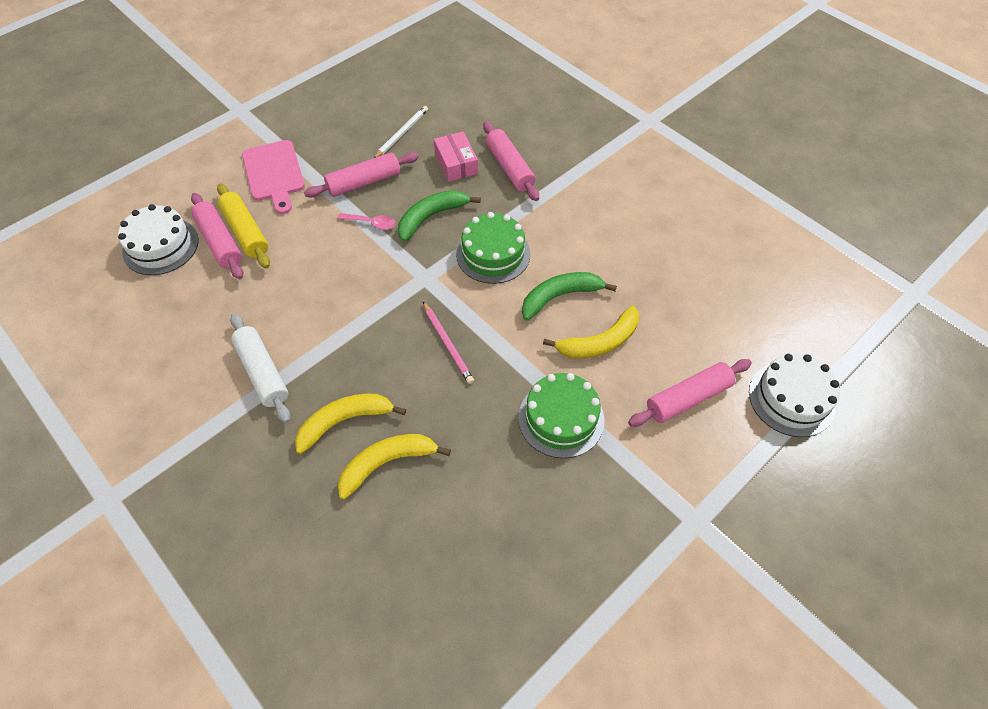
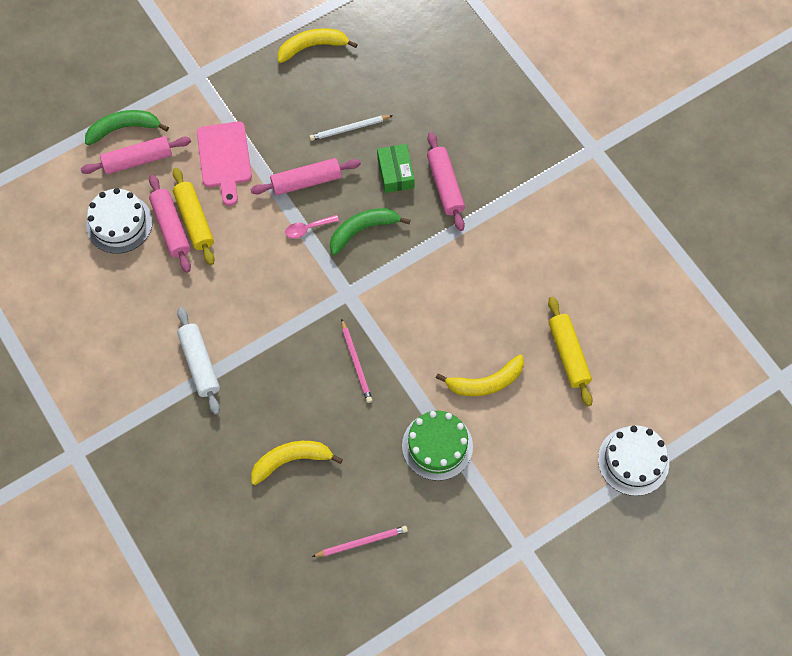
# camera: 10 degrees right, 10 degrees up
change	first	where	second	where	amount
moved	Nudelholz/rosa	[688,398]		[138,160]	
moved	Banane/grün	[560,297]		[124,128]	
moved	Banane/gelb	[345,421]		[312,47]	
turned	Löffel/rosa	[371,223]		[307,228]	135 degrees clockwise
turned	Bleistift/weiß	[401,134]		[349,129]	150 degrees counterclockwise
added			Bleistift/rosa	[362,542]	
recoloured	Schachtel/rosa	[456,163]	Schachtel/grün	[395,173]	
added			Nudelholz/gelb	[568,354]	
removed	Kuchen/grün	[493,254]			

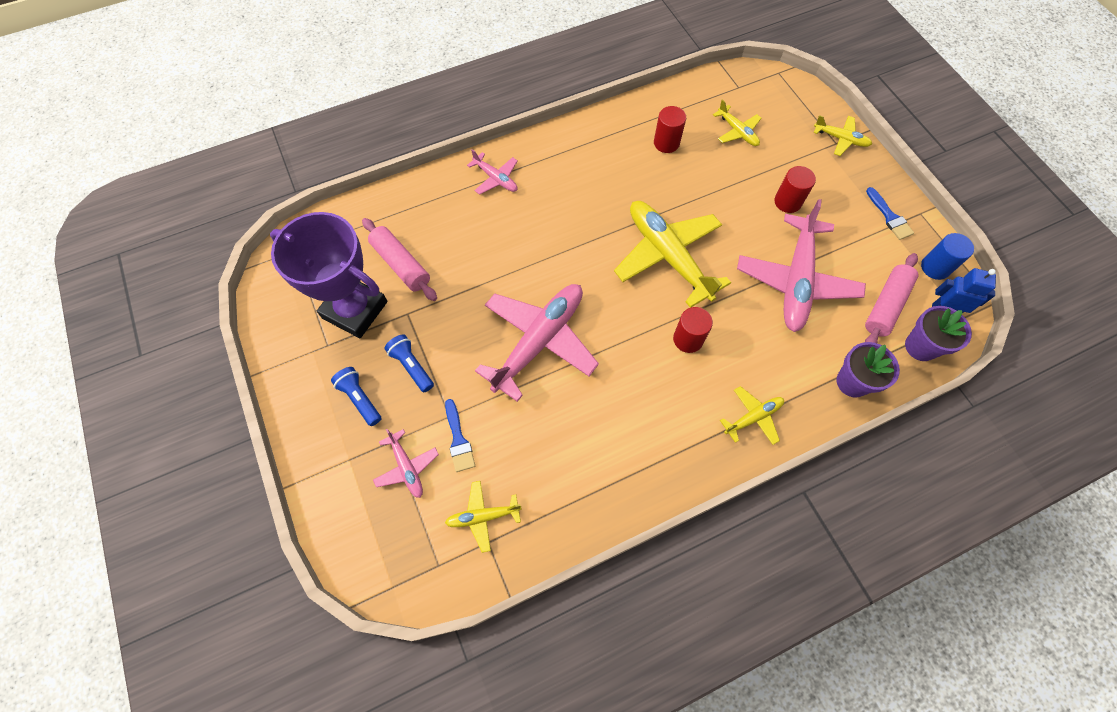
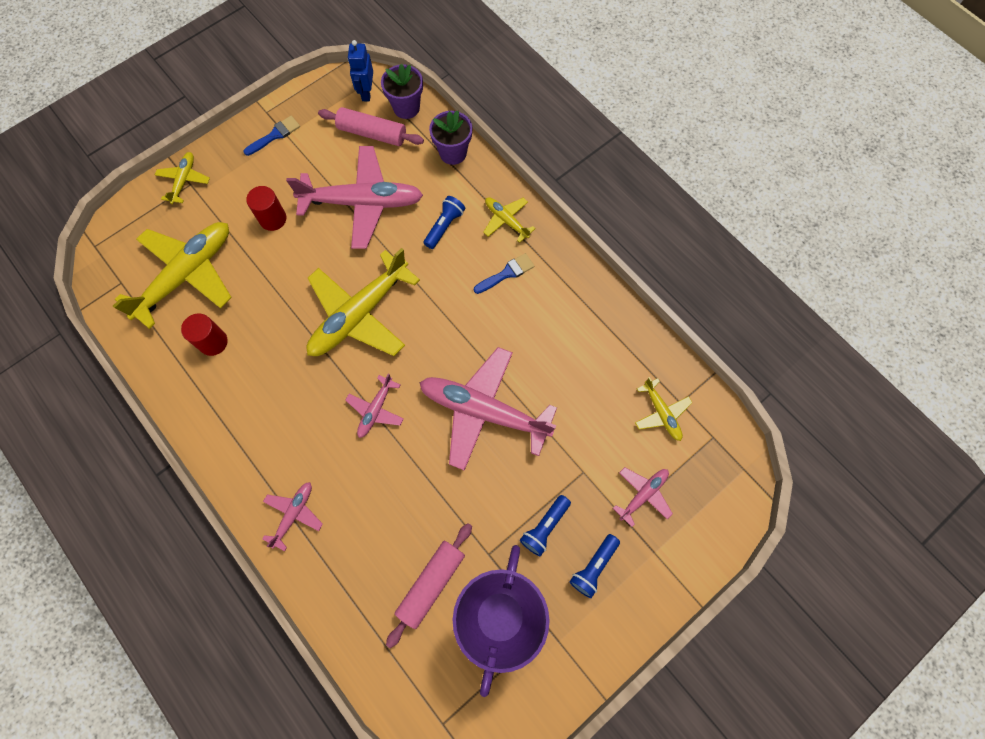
# camera: 105 degrees left, 5 degrees up
change	first	where	second	where	amount
resized	Flugzeug/gelb	[737,132]		[187,275]	x2.08
added			Flugzeug/rosa	[376,410]	
added			Taschenlampe/blau	[444,226]	
moved	Pinsel/blau	[458,440]		[507,273]	
removed	Vollzylinder/rot	[688,339]			
removed	Vollzylinder/blau	[935,267]			

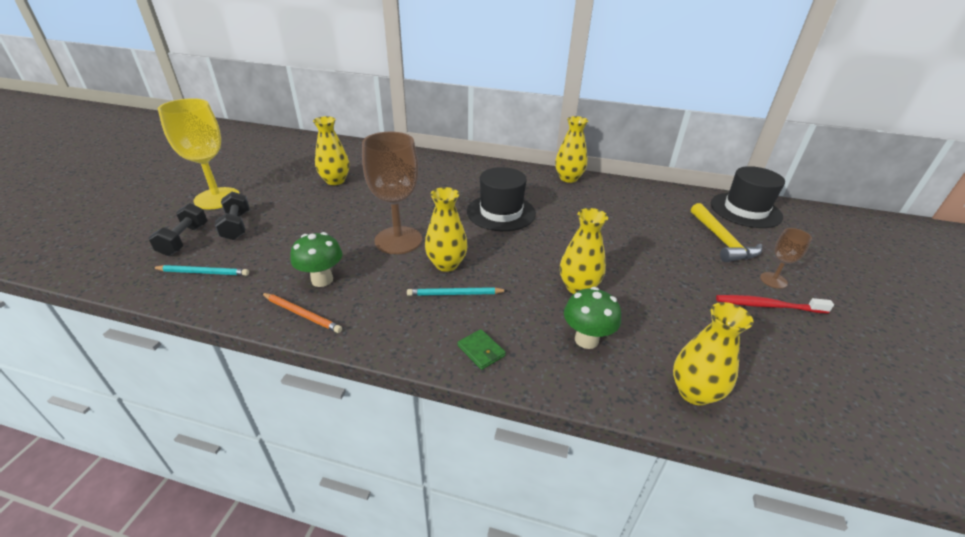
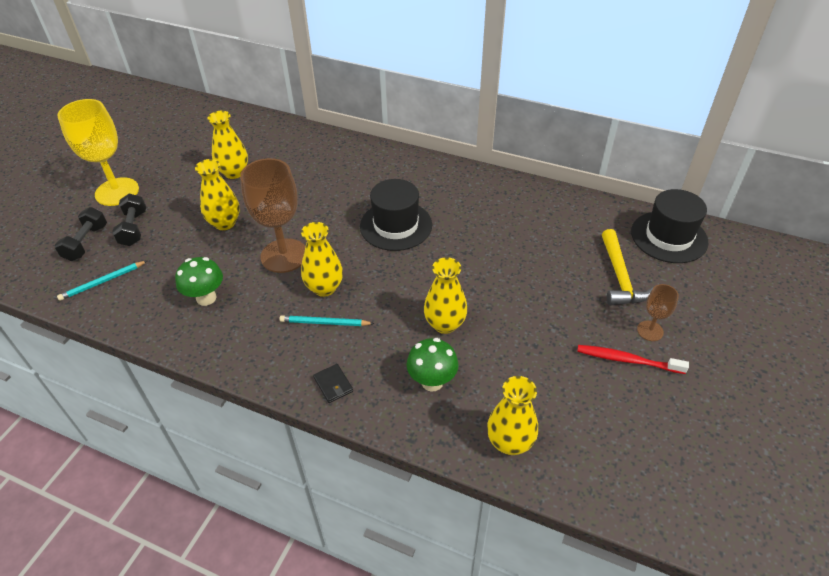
# camera: 10 degrees right, 10 degrees up
change	first	where	second	where	amount
turned	Bleistift/türkis	[203,272]		[102,282]	135 degrees clockwise
moved	Vase/gelb	[568,178]		[225,223]	
recoloured	Geldbörse/grün	[481,351]	Geldbörse/schwarz	[333,384]	
removed	Bleistift/orange	[302,314]			

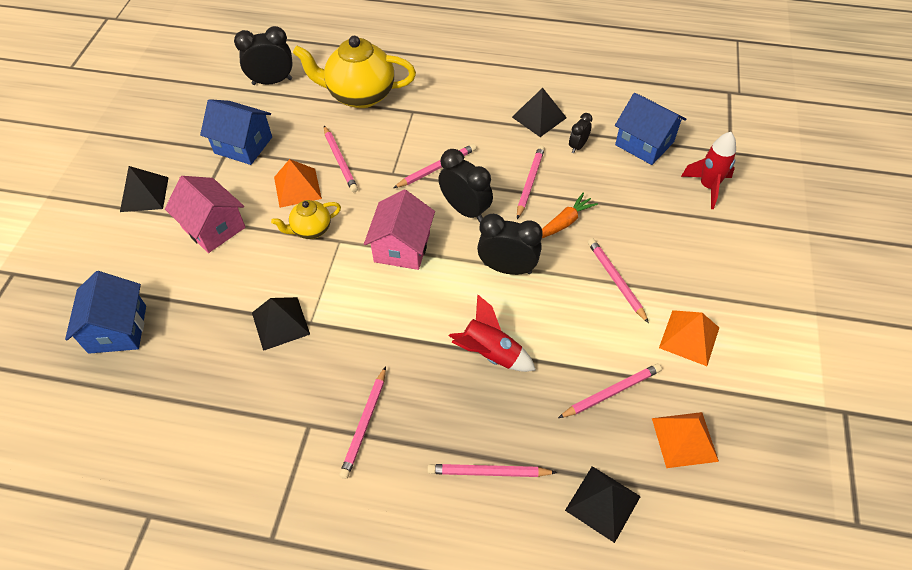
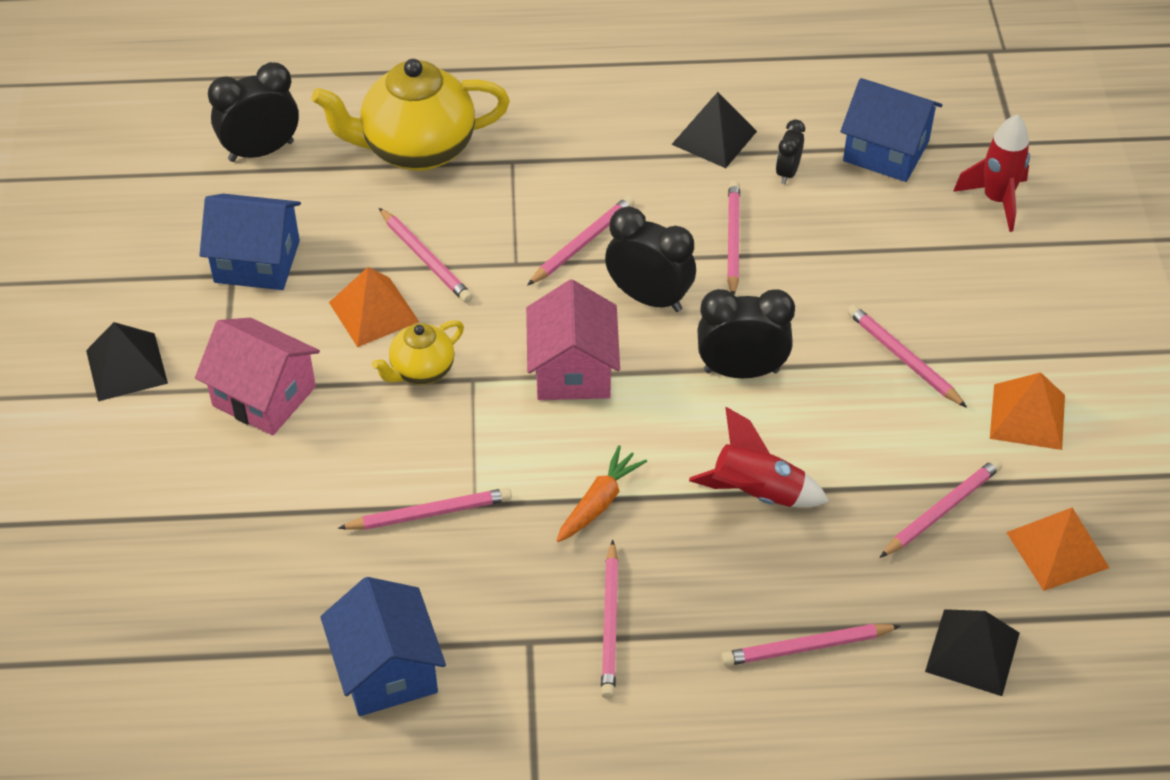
# camera: 15 degrees left, 5 degrees down
change	first	where	second	where	amount
moved	Haus/blau	[117,329]		[387,670]	
replaced	Pyramide/schwarz	[280,323]	Bleistift/rosa	[430,513]	
moved	Karotte/orange	[564,222]		[599,502]	

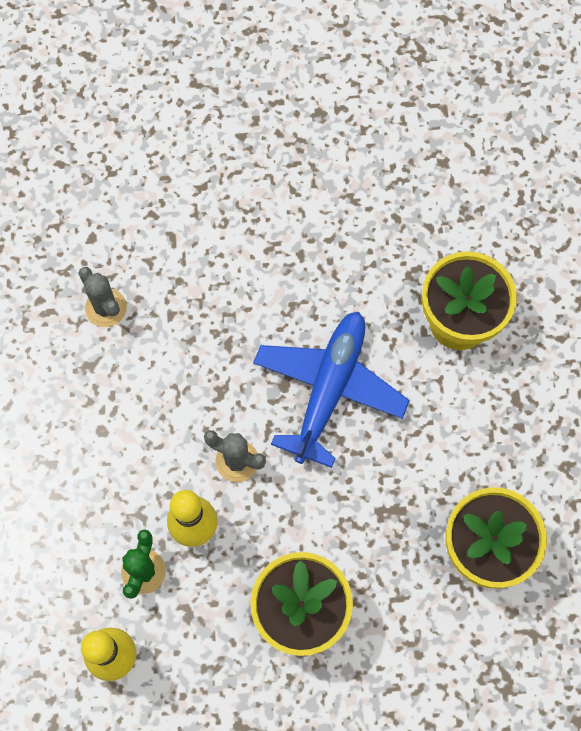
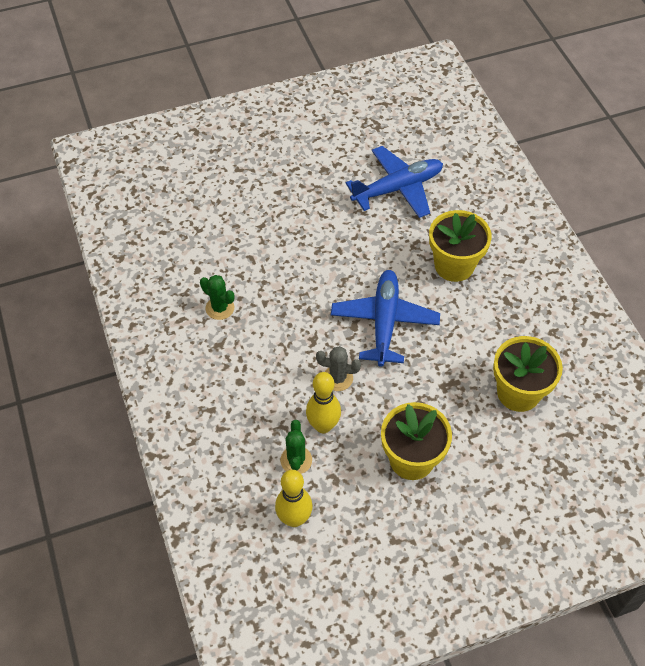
# camera: 15 degrees left, 15 degrees down
change	first	where	second	where	amount
recoloured	Kaktus/grau	[106,308]	Kaktus/grün	[220,308]	
added			Flugzeug/blau	[398,188]	

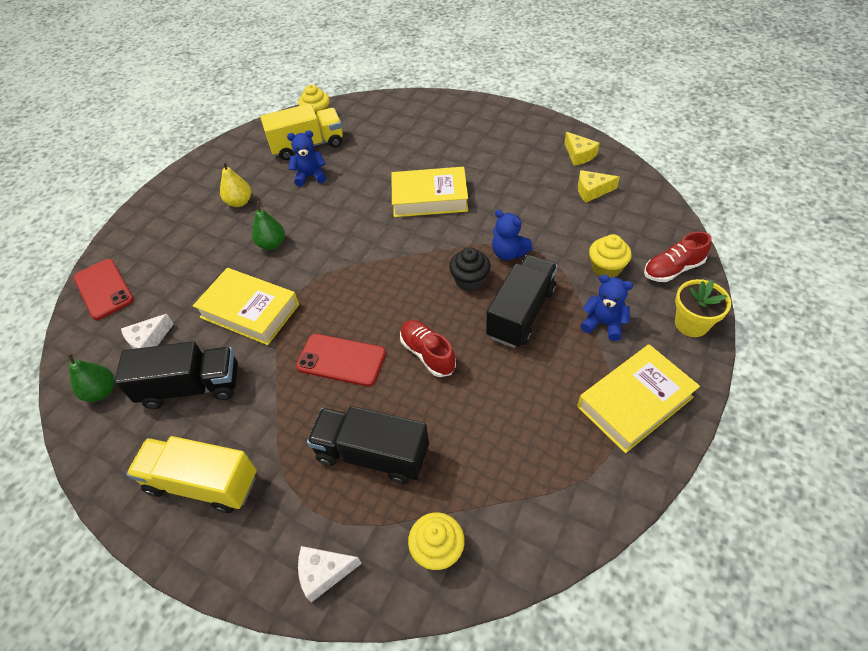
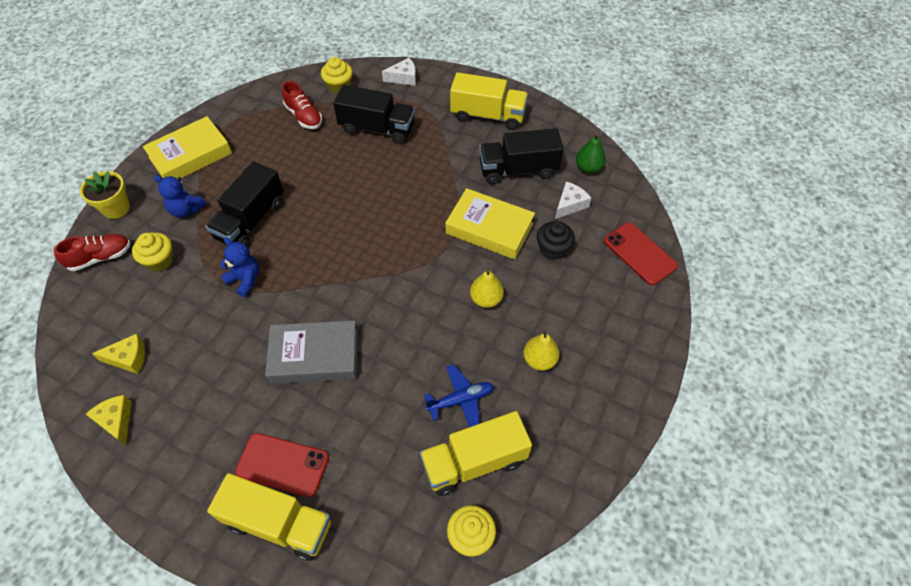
# camera: 175 degrees right, 5 degrees up
change	first	where	second	where	amount
added			Lastwagen/gelb	[279,523]	
moved	Handy/rot	[341,360]		[282,464]	
recoloured	Buch/gelb	[429,198]	Buch/grau	[314,356]	
moved	Schuh/rot	[427,354]		[304,116]	
replaced	Teddybär/blau	[310,176]	Flugzeug/blau	[460,400]	
recoloured	Birne/grün	[272,244]	Birne/gelb	[486,299]	
moved	Muffin/schwarz	[470,280]		[553,249]	

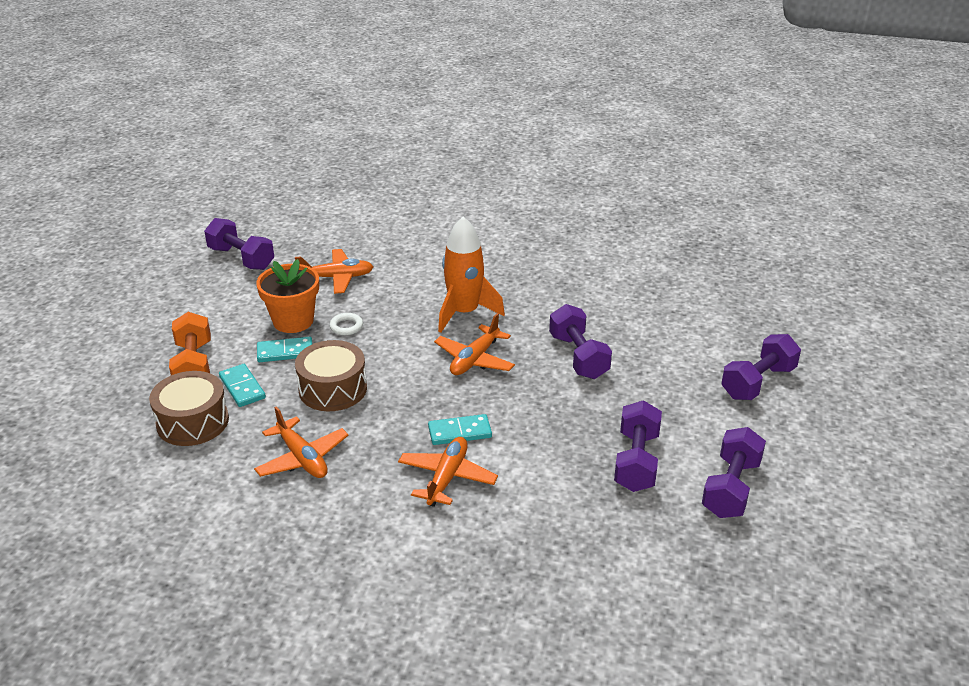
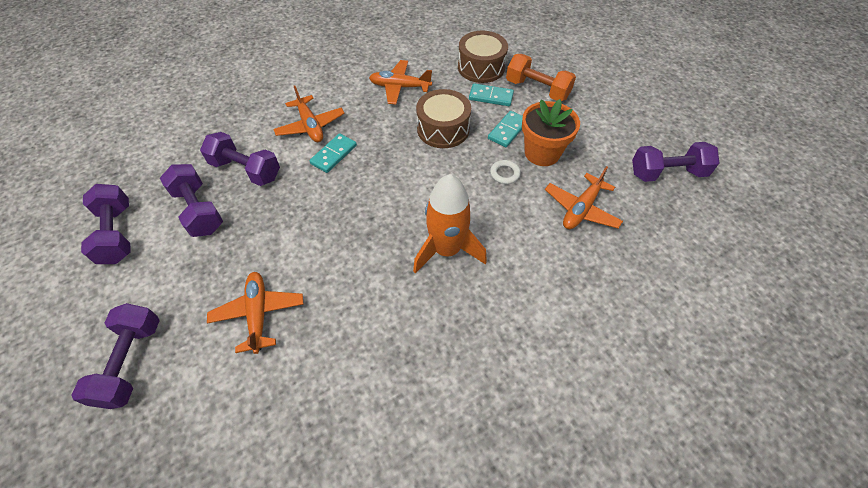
# camera: 135 degrees right, 20 degrees up
change	first	where	second	where	amount
moved	Hantel/lila	[578,356]		[246,170]	
moved	Flugzeug/orange	[474,359]		[258,314]	

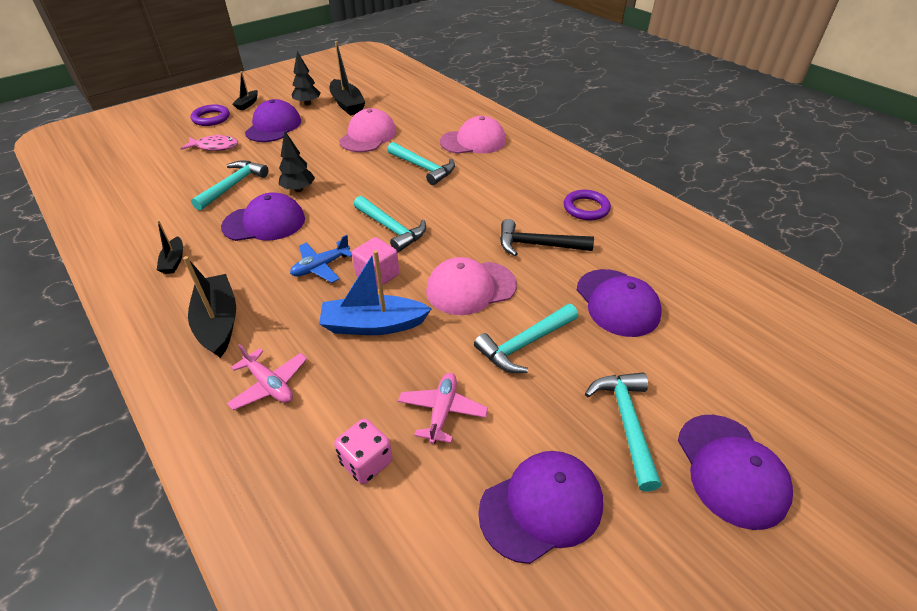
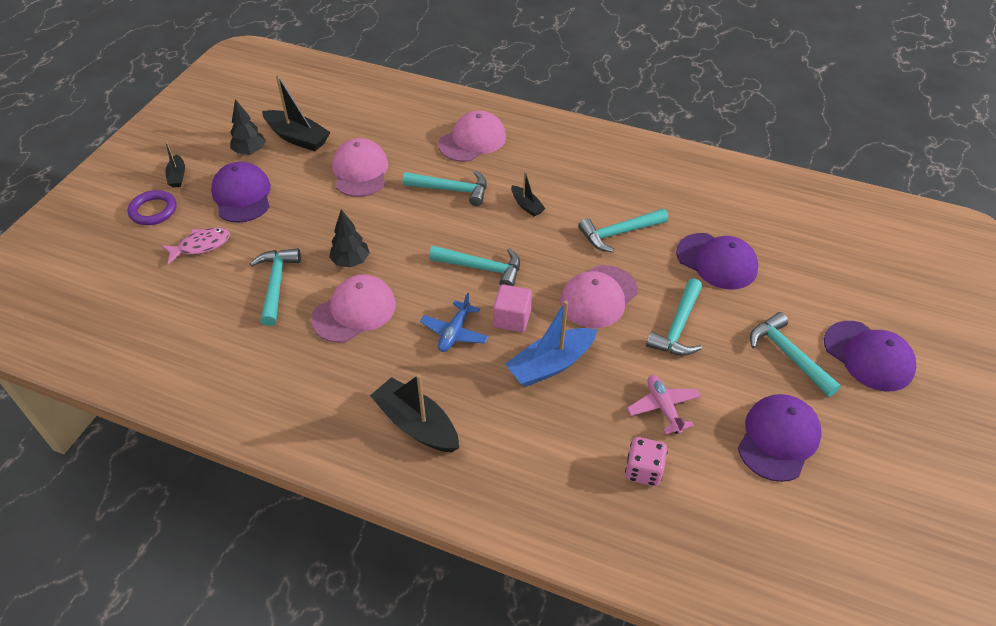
# camera: 30 degrees left, 5 degrees up
change	first	where	second	where	amount
recoloured	Kappe/lila	[264,223]	Kappe/rosa	[354,311]	
moved	Boot/schwarz	[174,261]		[526,205]	
recoloured	Hammer/schwarz	[537,245]	Hammer/türkis	[619,233]	
removed	Flugzeug/rosa	[269,385]			
removed	Ring/lila	[586,208]			

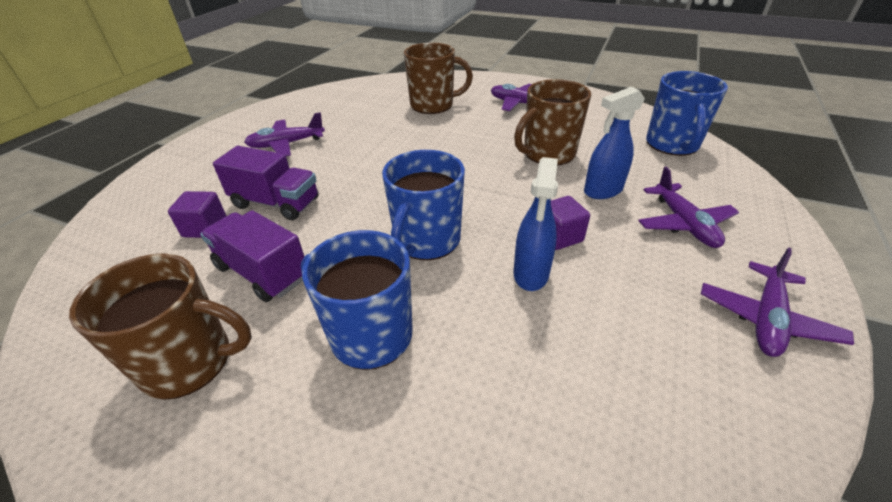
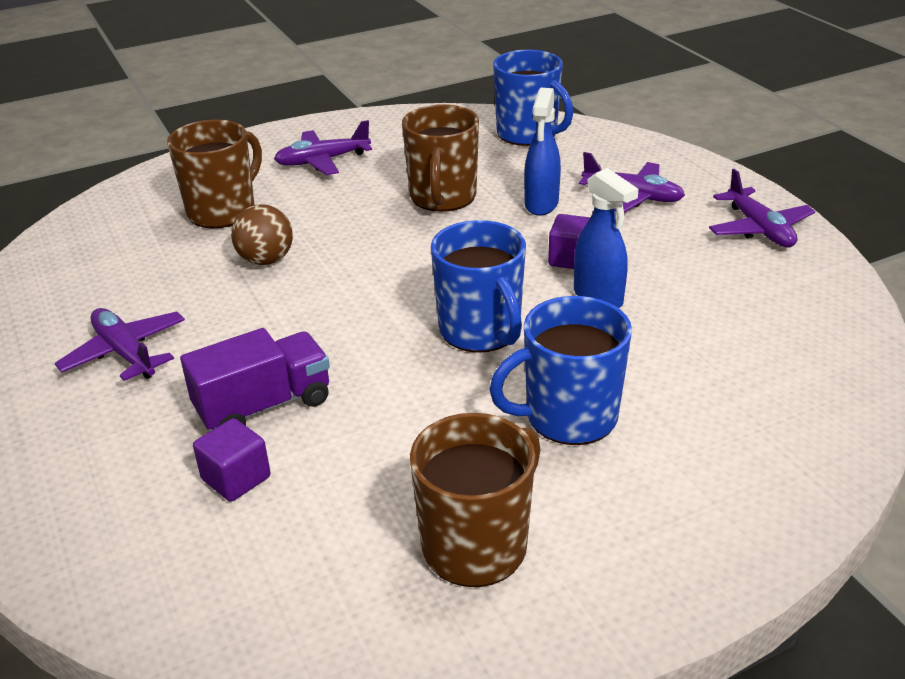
# camera: 50 degrees left, 5 degrees down
change	first	where	second	where	amount
turned	Flugzeug/lila	[286,144]		[125,353]	120 degrees clockwise
added			Ball/braun	[266,260]	
removed	Lastwagen/lila	[262,272]			

